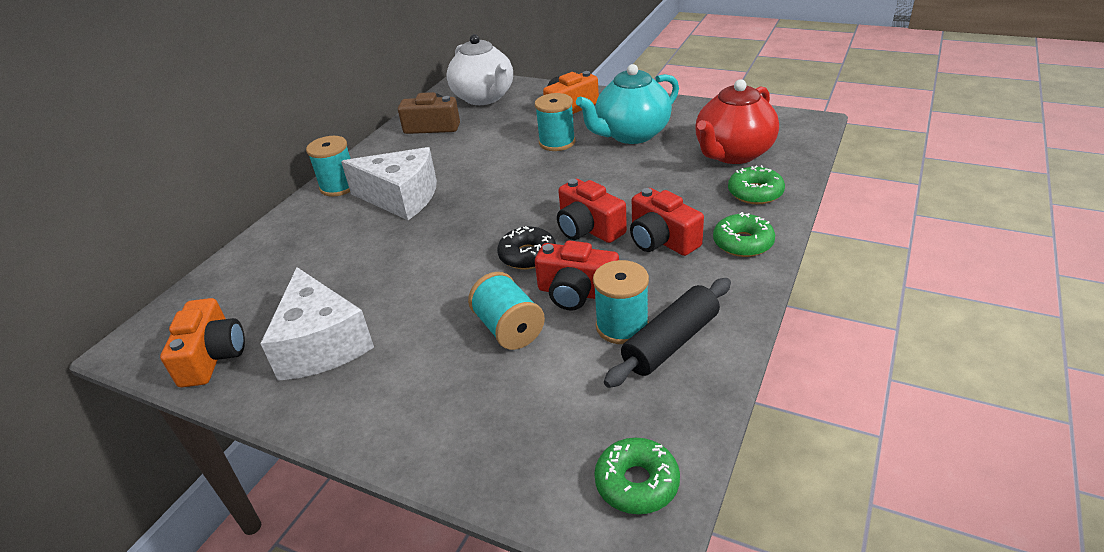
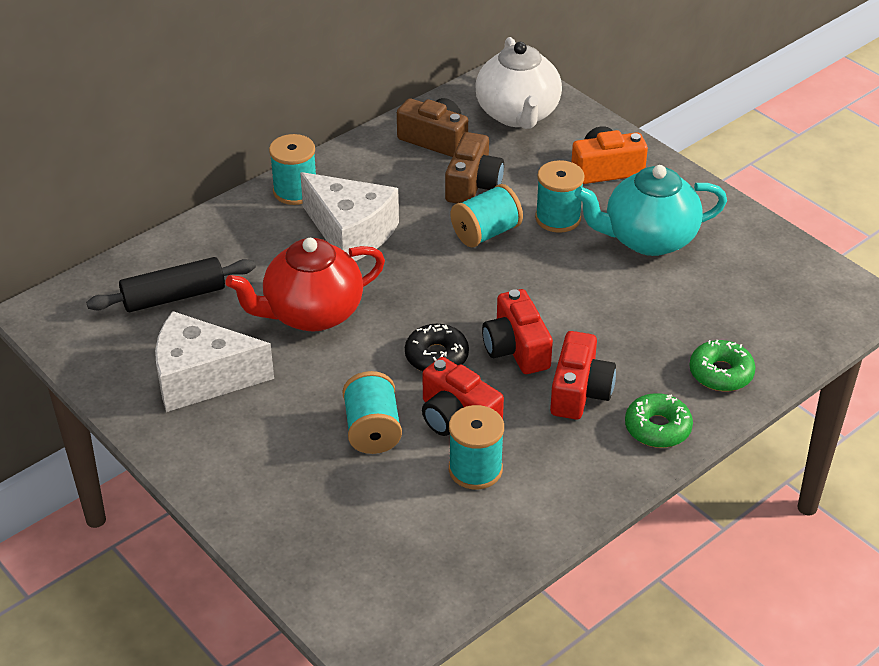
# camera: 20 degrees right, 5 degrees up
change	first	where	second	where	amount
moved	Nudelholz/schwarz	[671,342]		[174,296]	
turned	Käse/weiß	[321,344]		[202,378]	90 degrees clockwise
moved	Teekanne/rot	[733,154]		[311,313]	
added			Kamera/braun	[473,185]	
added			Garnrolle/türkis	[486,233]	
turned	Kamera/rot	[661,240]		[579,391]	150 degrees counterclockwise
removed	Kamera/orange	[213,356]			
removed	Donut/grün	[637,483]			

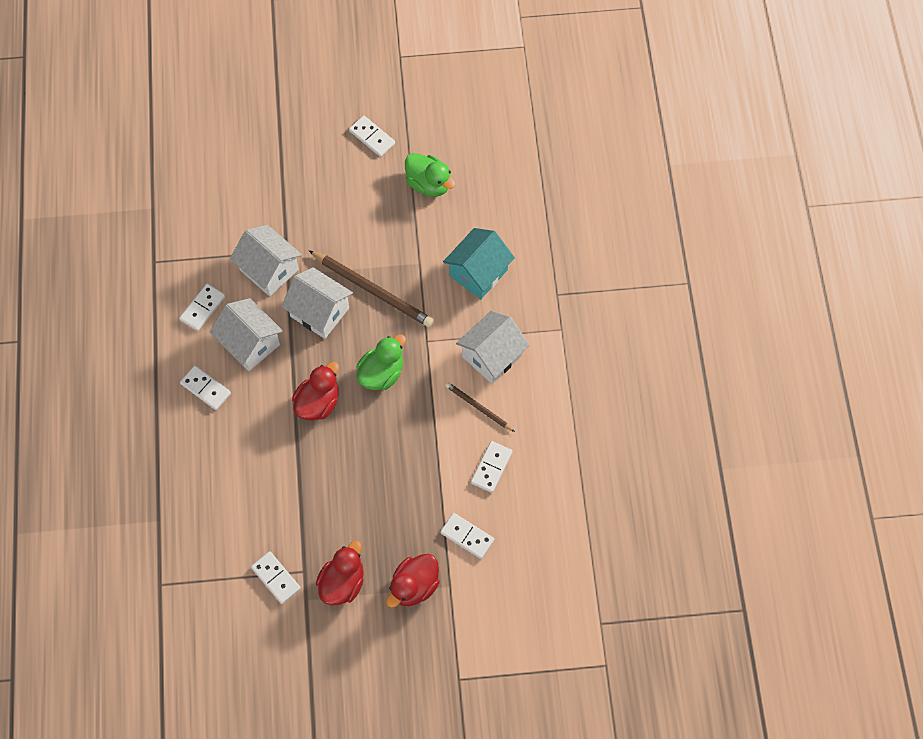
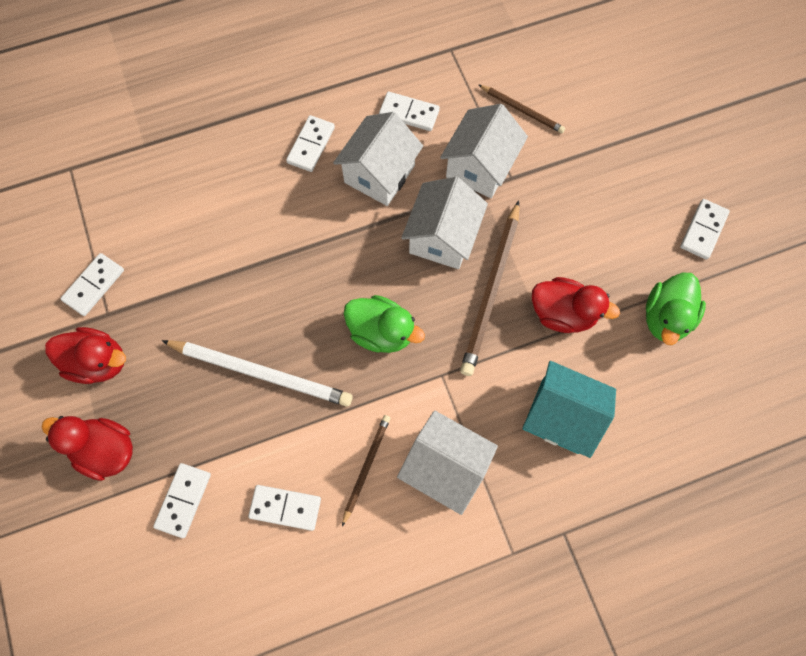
# camera: 75 degrees right, 5 degrees up
change	first	where	second	where	amount
added			Bleistift/weiß	[261,373]	
added			Bleistift/braun	[522,110]	
moved	Ente/rot	[318,402]		[562,313]	

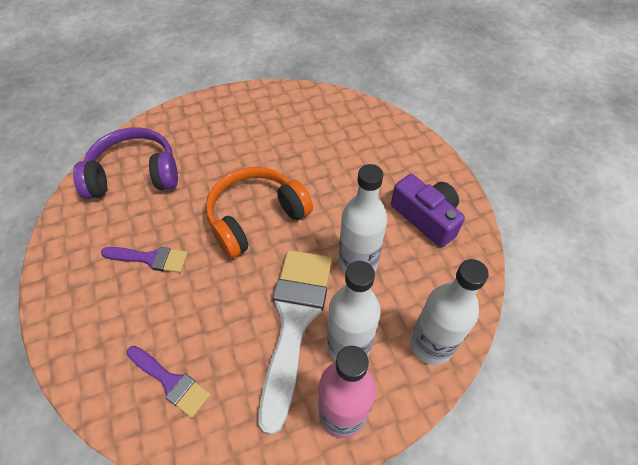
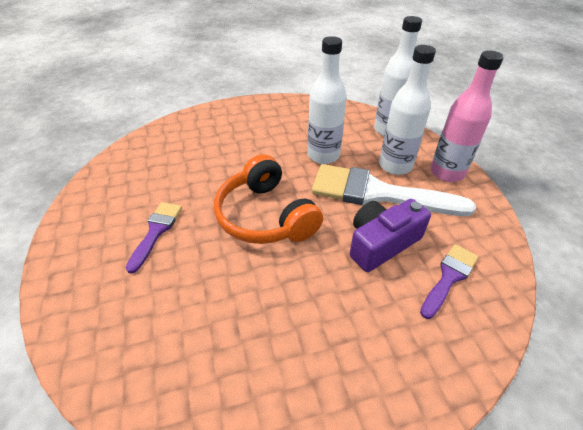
# camera: 85 degrees left, 10 degrees down
change	first	where	second	where	amount
moved	Pinsel/lila	[150,258]		[156,231]	
moved	Kamera/lila	[426,217]		[381,243]	
removed	Kopfhörer/lila	[134,175]			

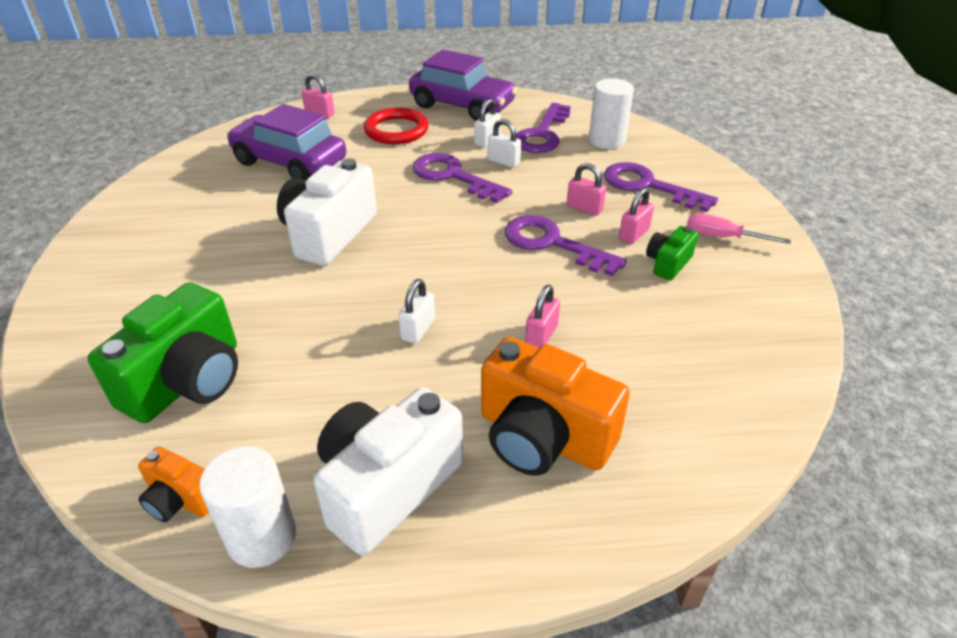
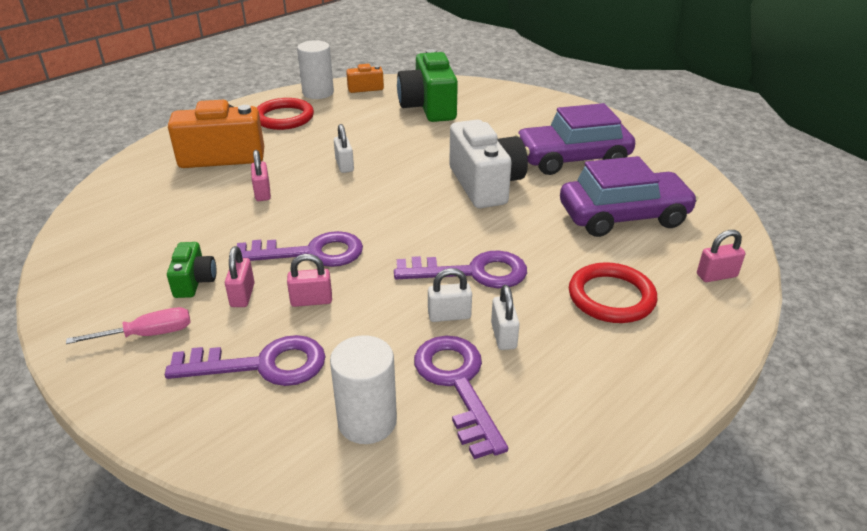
# camera: 140 degrees right, 5 degrees down
change	first	where	second	where	amount
replaced	Kamera/weiß	[387,486]	Ring/rot	[284,118]	
moved	Auto/lila	[462,105]		[572,159]	

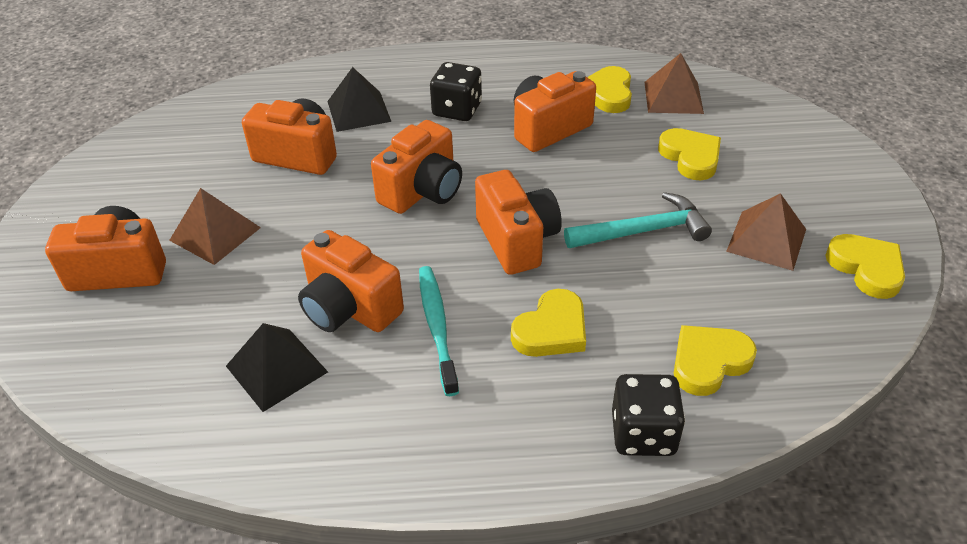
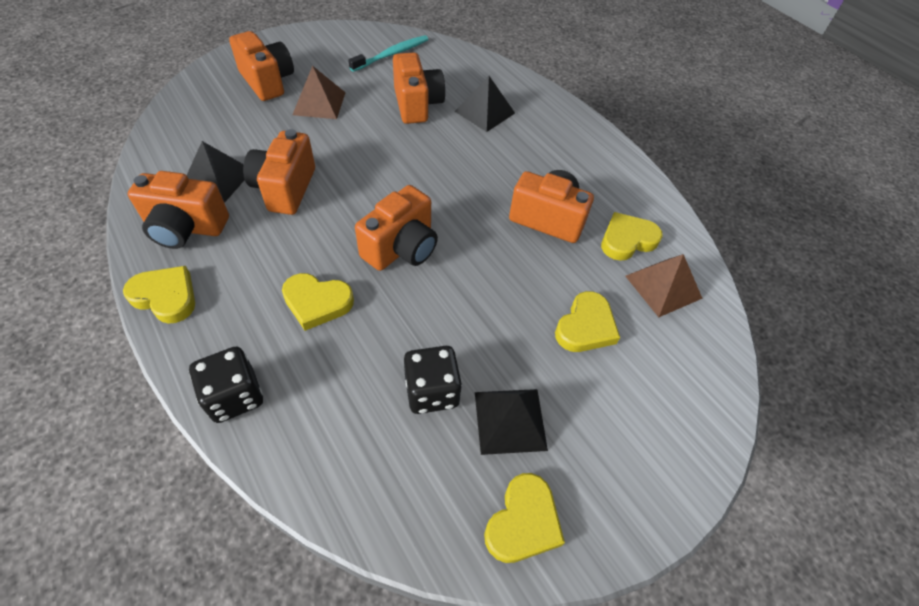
# camera: 55 degrees right, 10 degrees up
change	first	where	second	where	amount
moved	Herz/gelb	[709,362]		[165,296]	
moved	Kamera/orange	[422,191]		[186,228]	
moved	Zahnbürste/türkis	[437,327]		[391,54]	
moved	Spielwürfel/schwarz	[457,110]		[432,391]	
recoloured	Pyramide/braun	[766,240]	Pyramide/schwarz	[510,420]	
removed	Hammer/türkis	[643,231]			

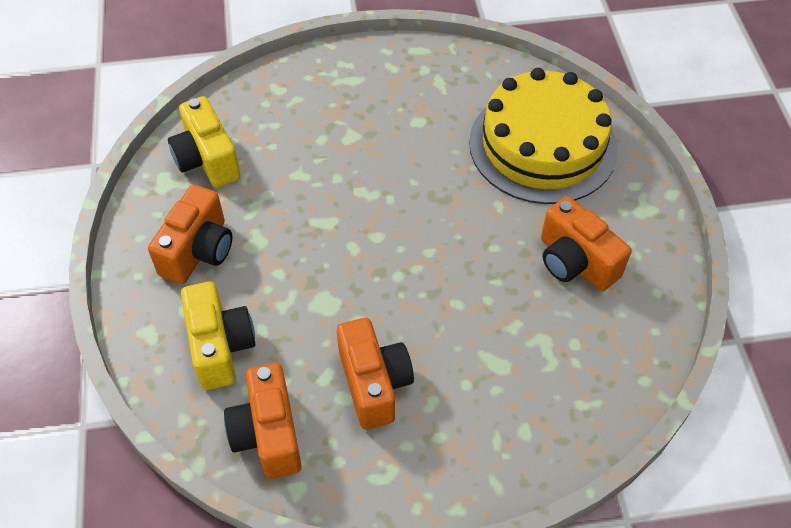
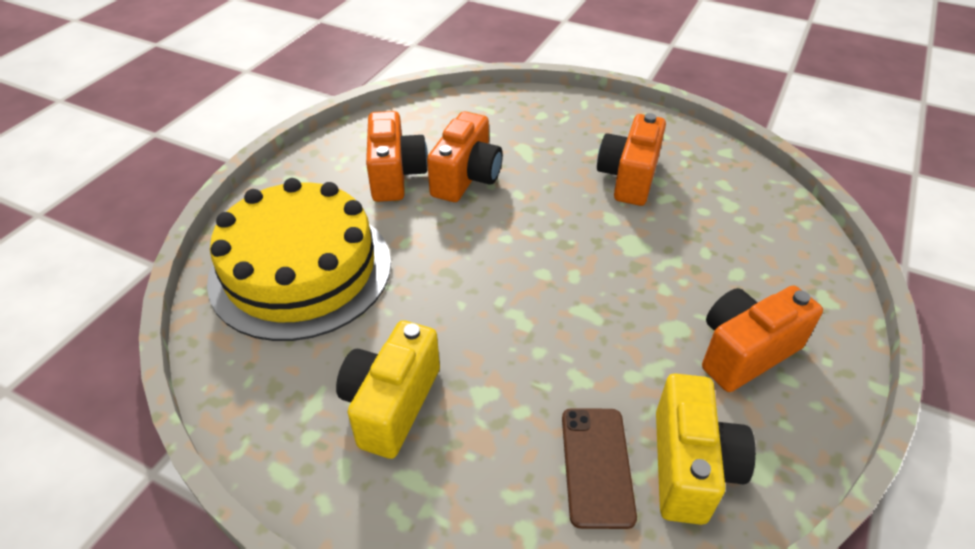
# camera: 145 degrees left, 10 degrees down
change	first	where	second	where	amount
moved	Kamera/gelb	[220,347]		[391,404]	
moved	Kamera/orange	[268,434]		[466,178]	
added			Handy/braun	[597,466]	

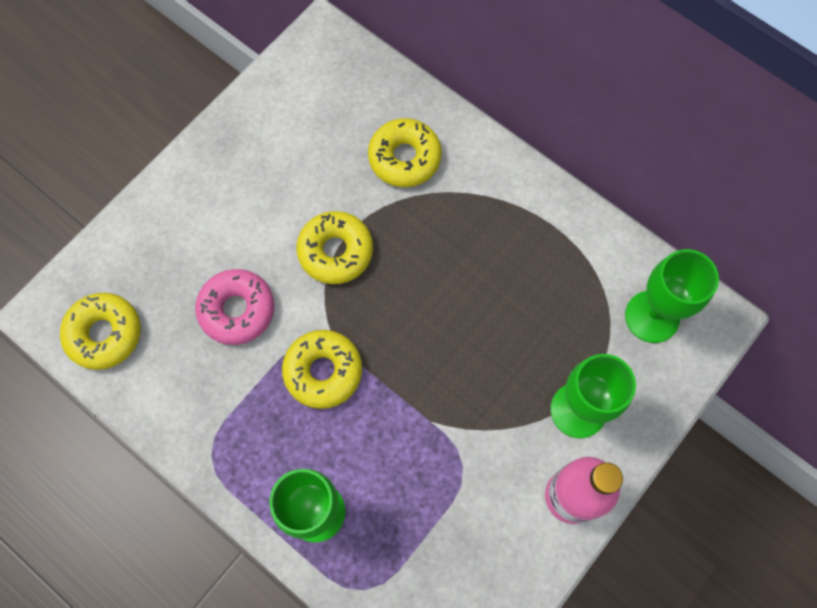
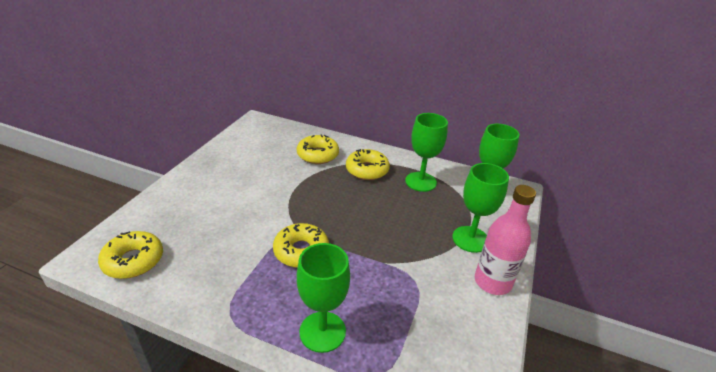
# camera: 20 degrees left, 35 degrees down
change	first	where	second	where	amount
moved	Donut/gelb	[335,251]		[367,170]	
added			Kelch/grün	[420,182]	
removed	Donut/rosa	[237,310]			

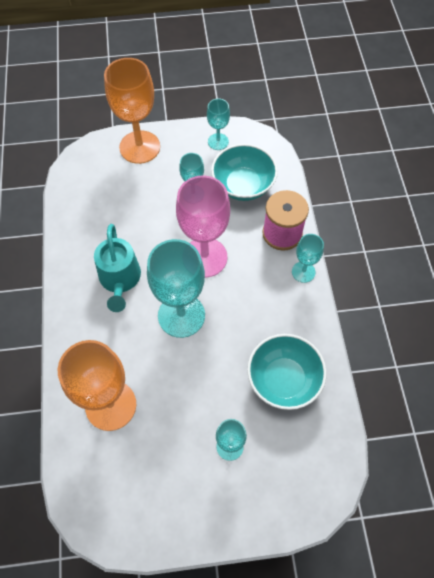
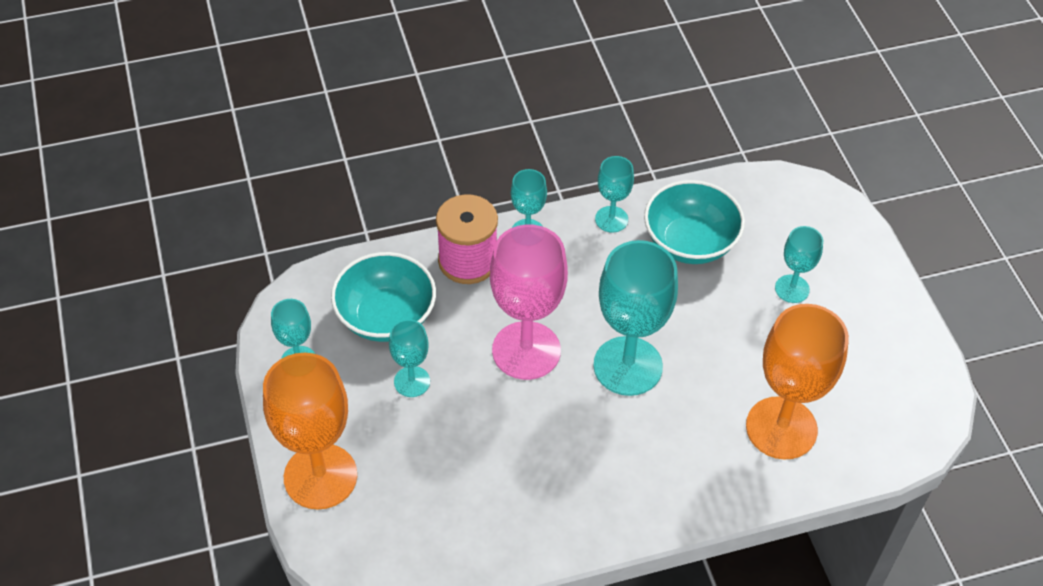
# camera: 100 degrees left, 10 degrees down
change	first	where	second	where	amount
added			Kelch/türkis	[611,219]	
removed	Gießkanne/türkis	[120,280]			

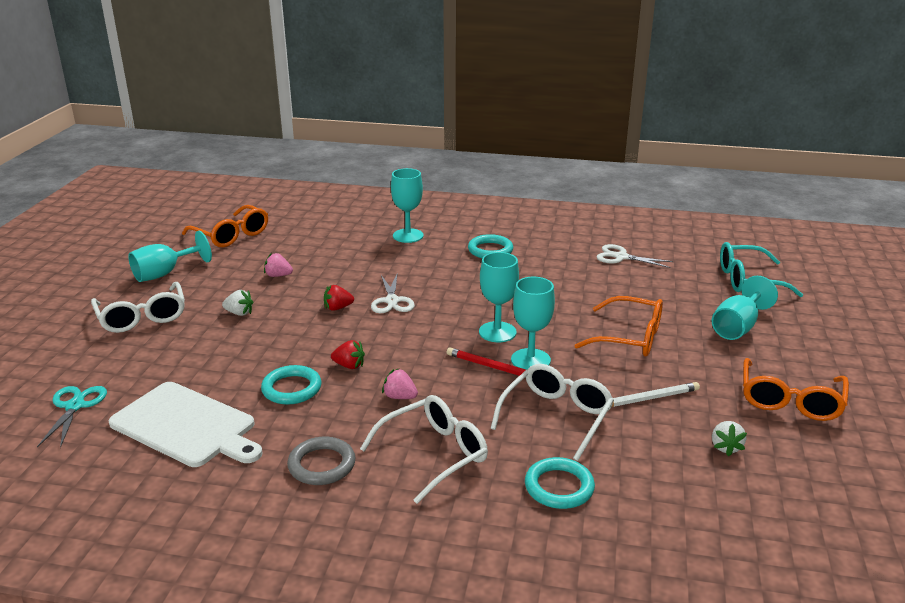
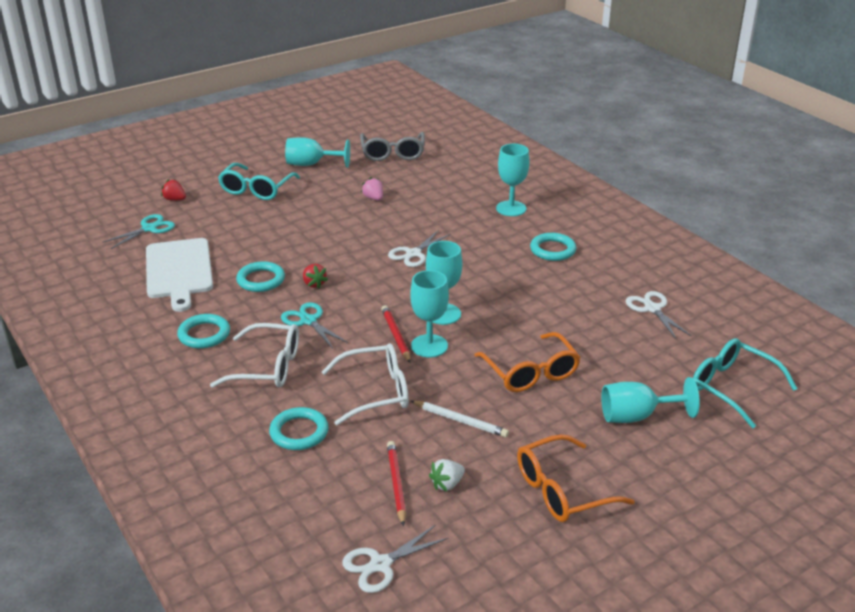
# camera: 45 degrees right, 5 degrees up
change	first	where	second	where	amount
moved	Erdbeere/rot	[337,308]		[175,199]	
recoloured	Ring/grau	[322,465]	Ring/türkis	[204,334]	
recoloured	Brille/weiß	[142,317]	Brille/türkis	[257,189]	
replaced	Erdbeere/rosa	[399,397]	Schere/türkis	[308,321]	
added			Schere/weiß	[380,564]	
recoloured	Brille/orange	[231,235]	Brille/grau	[393,153]	
added			Bleistift/rot	[396,483]	
removed	Erdbeere/weiß	[239,313]			

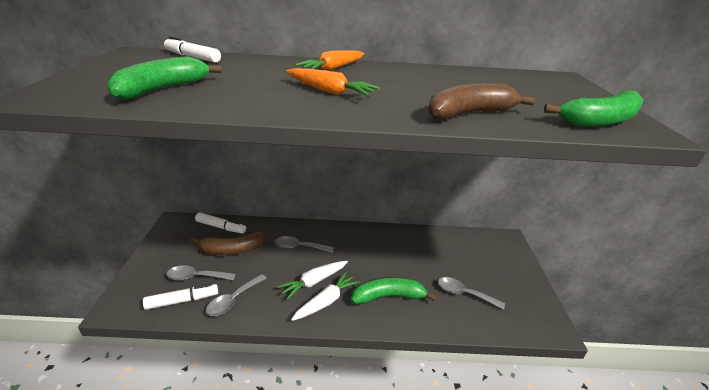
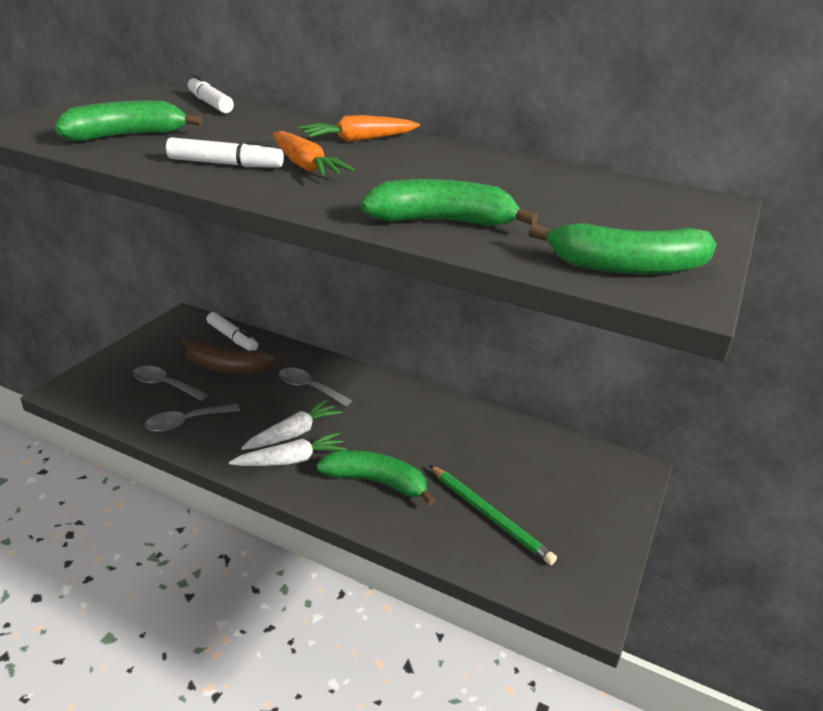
# camera: 25 degrees right, 0 degrees up
change	first	where	second	where	amount
moved	Filzstift/weiß	[182,301]		[225,164]	
turned	Karotte/weiß	[313,282]		[294,433]	150 degrees clockwise
recoloured	Banane/braun	[469,113]	Banane/grün	[441,221]	
replaced	Löffel/grau	[464,294]	Bleistift/grün	[489,515]	

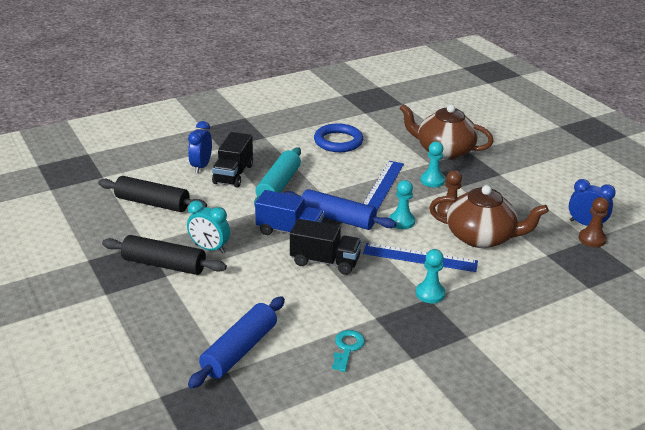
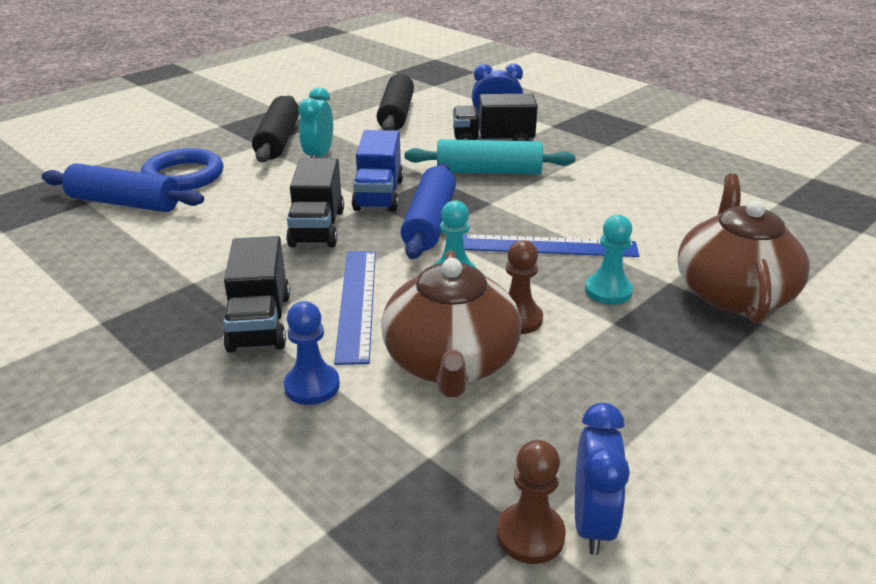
# camera: 75 degrees right, 0 degrees up
change	first	where	second	where	amount
moved	Ring/blau	[338,141]		[183,176]	
replaced	Bauer/türkis	[430,293]	Lastwagen/schwarz	[260,322]	
added			Bauer/blau	[312,386]	
removed	Schlüssel/türkis	[347,348]			

